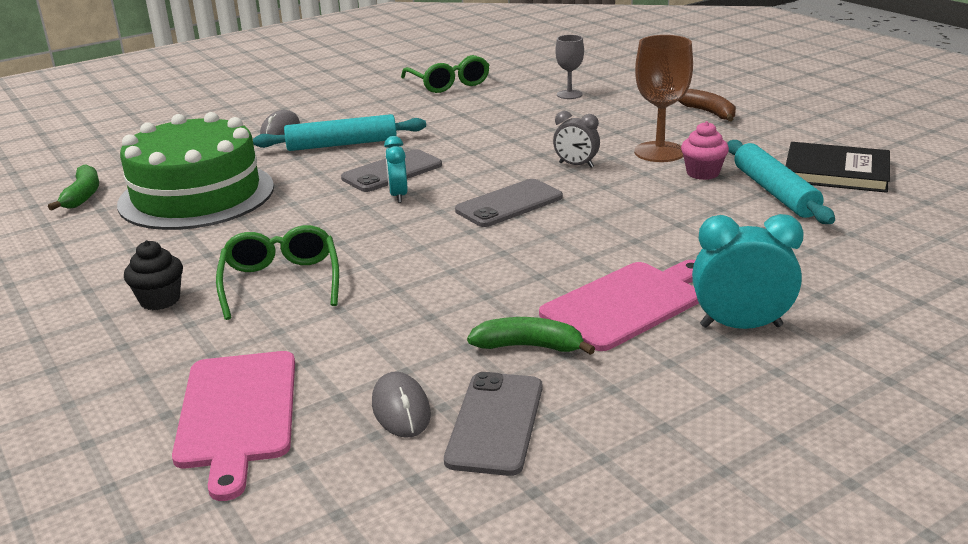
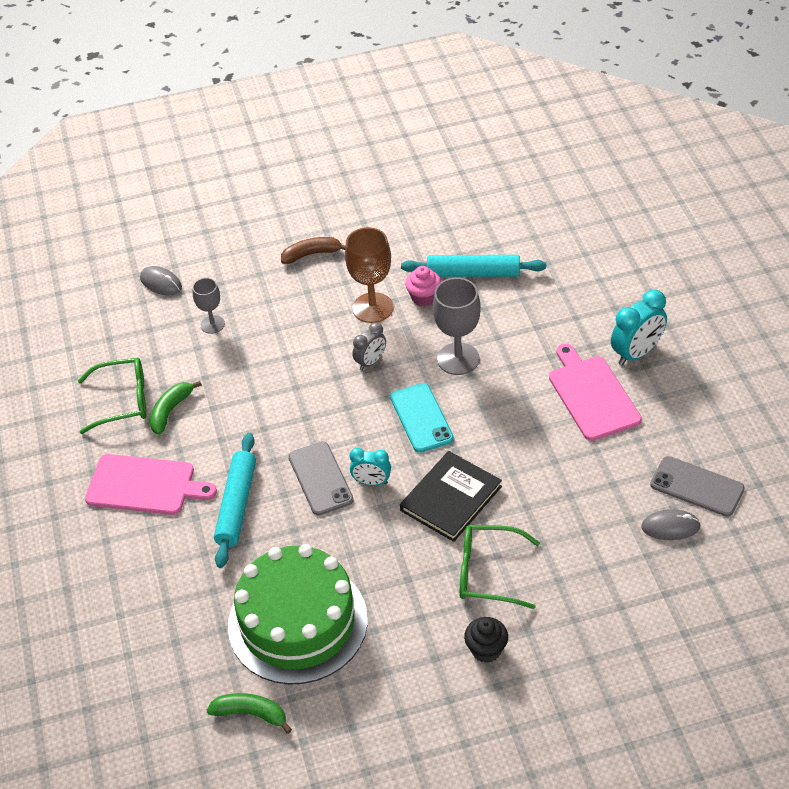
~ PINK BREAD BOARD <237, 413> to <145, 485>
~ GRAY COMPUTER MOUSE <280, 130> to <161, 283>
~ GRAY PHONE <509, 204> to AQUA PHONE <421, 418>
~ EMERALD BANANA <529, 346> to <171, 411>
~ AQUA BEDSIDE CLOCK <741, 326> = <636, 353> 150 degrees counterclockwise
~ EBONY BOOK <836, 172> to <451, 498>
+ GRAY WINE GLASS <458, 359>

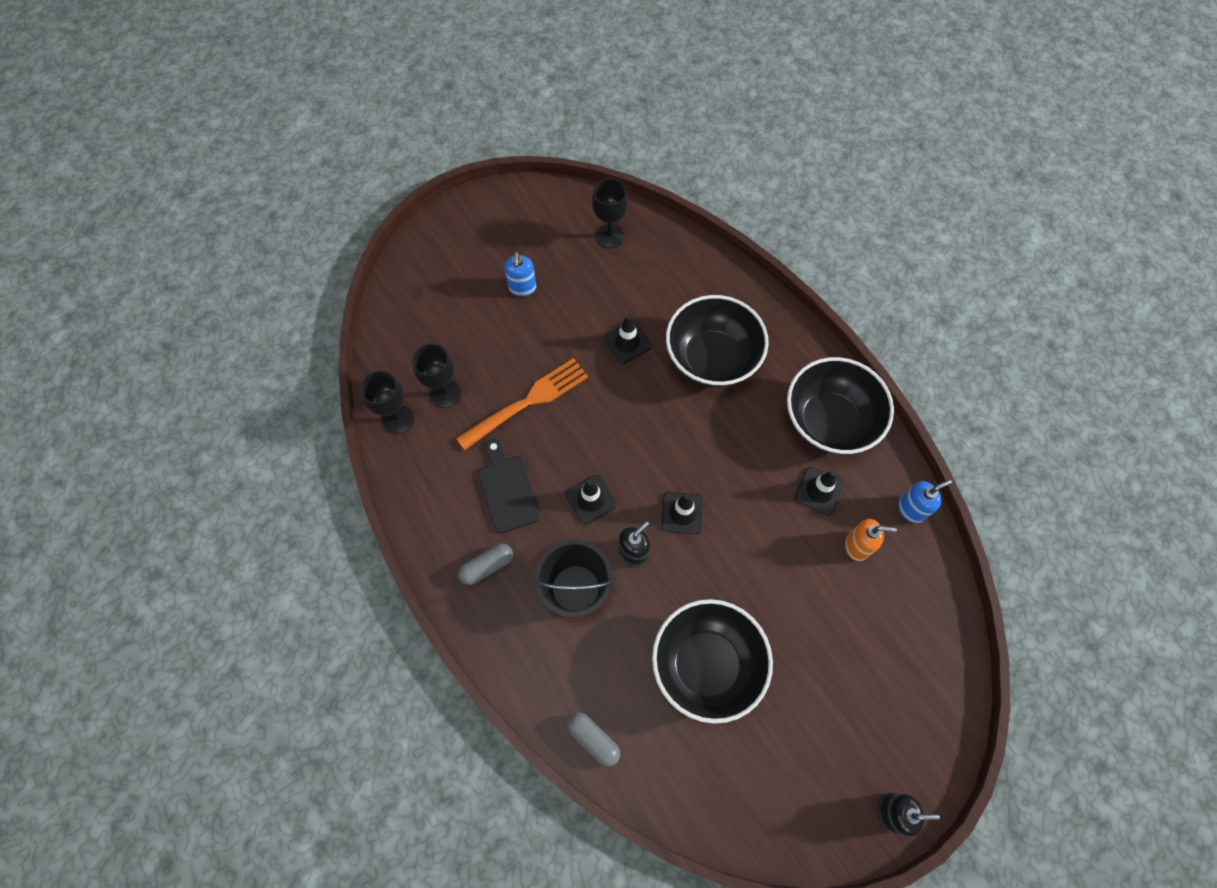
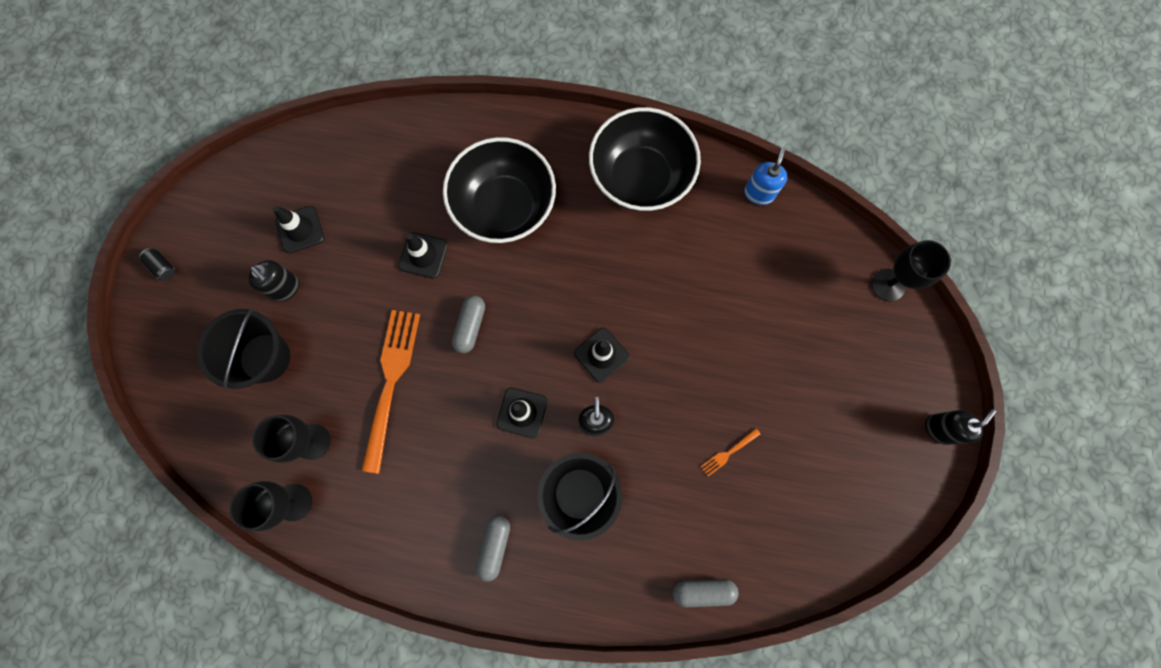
- EBONY BREAD BOARD <507, 490>
~ BLUE SOAP DISPENSER <522, 288> to EBONY SOAP DISPENSER <286, 288>
~ EBONY WINE GLASS <609, 236> to <888, 285>
~ EBONY SERVING BOWL <706, 665> to ORANGE-COLOURED TABLE FORK <728, 453>
~ EBONY TRAFFIC CONE <819, 491> to <300, 229>
- ORANGE-COLOURED SOAP DISPENSER <857, 546>
+ EBONY TIN <163, 267>
+ EBONY SAND BUCKET <265, 358>
+ GRAY PILL <470, 326>

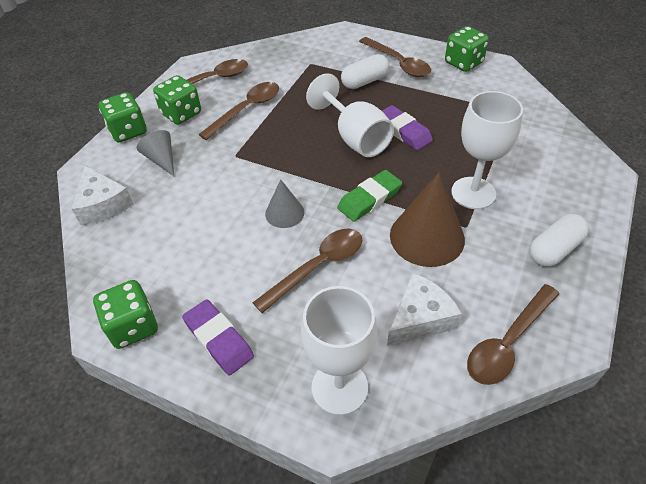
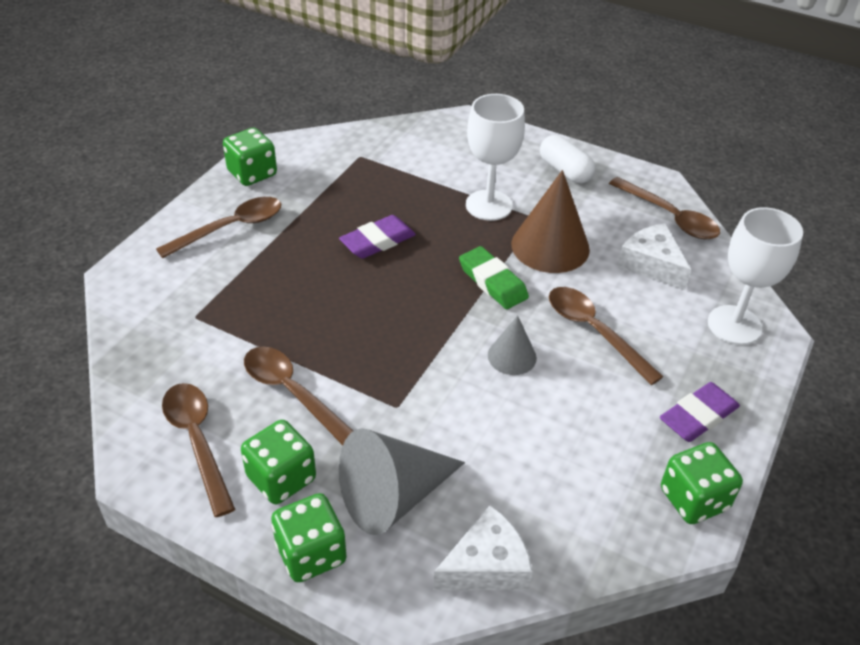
~ GRAY CONE SHAPE <162, 159> = <393, 496> x1.80
- PURE WHITE WINE GLASS <355, 137>
- PURE WHITE PILL <365, 81>

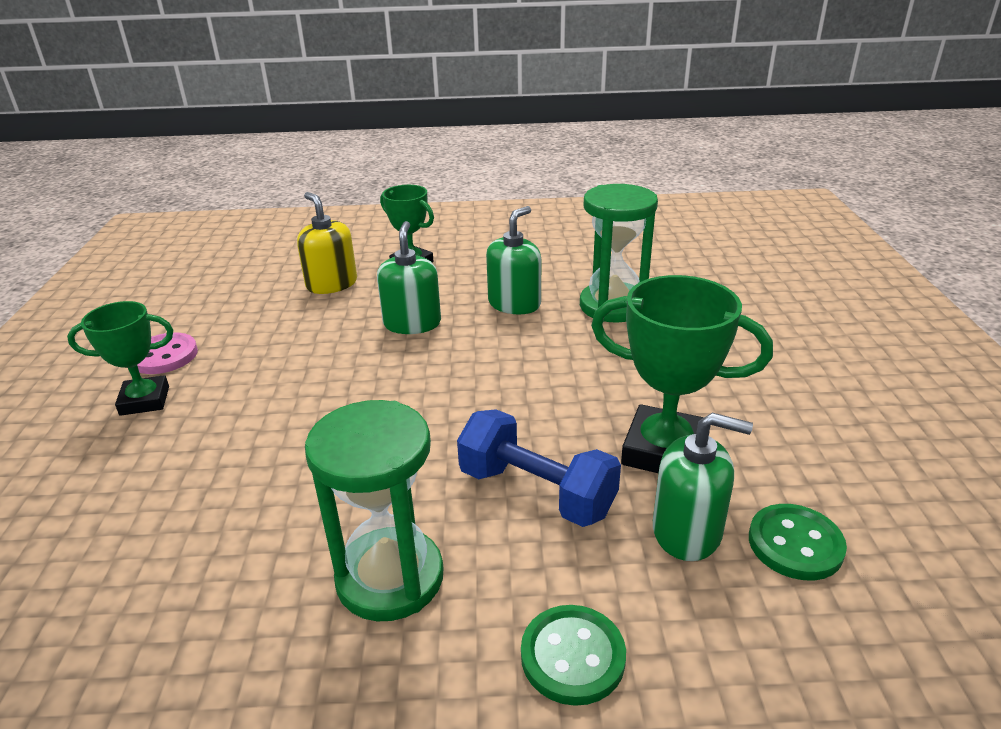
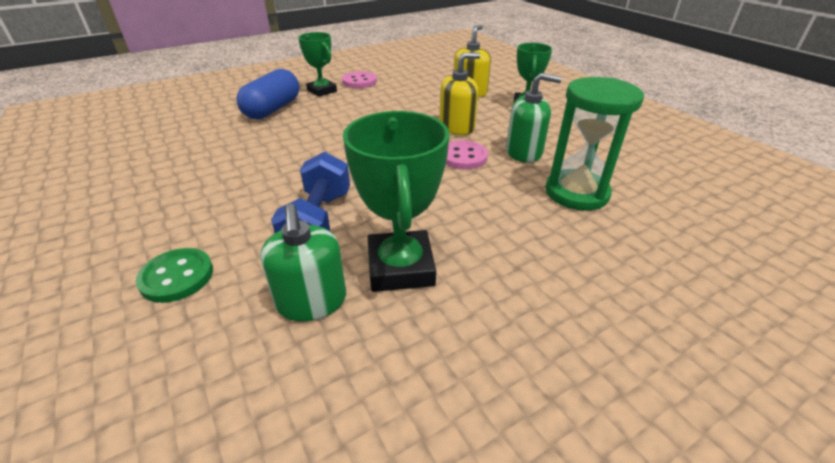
- EMERALD SAND TIMER <390, 577>
~ EMERALD SOAP DISPENSER <412, 323> to GOLDEN SOAP DISPENSER <457, 127>
- EMERALD SHIRT BUTTON <795, 544>
+ BLUE PILL <273, 109>
+ PINK SHIRT BUTTON <463, 157>

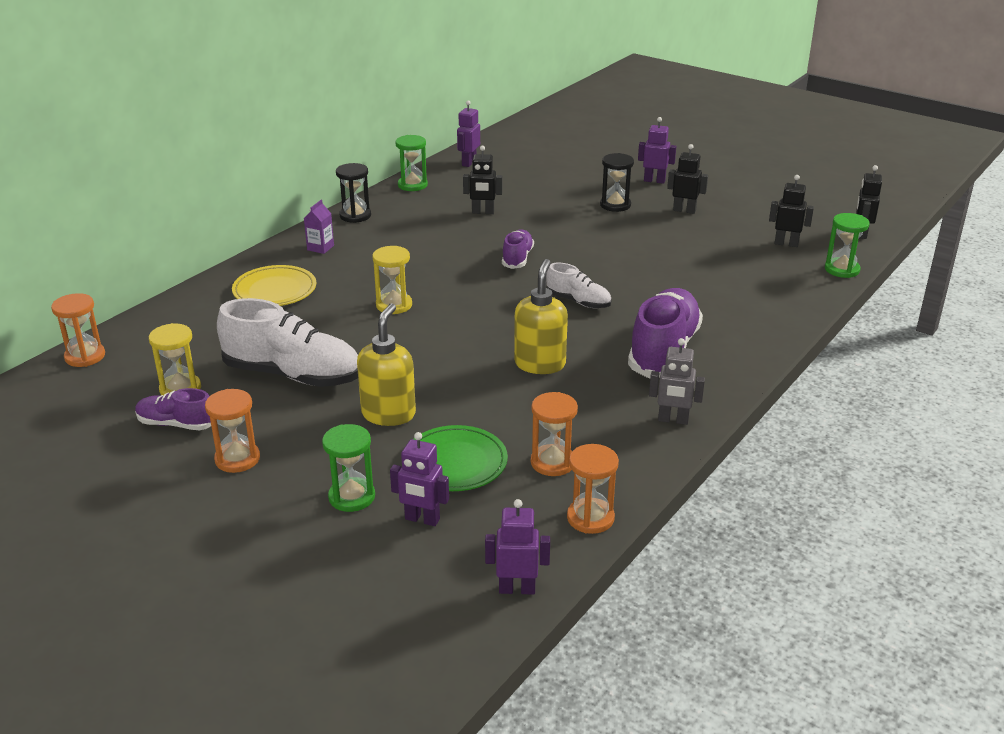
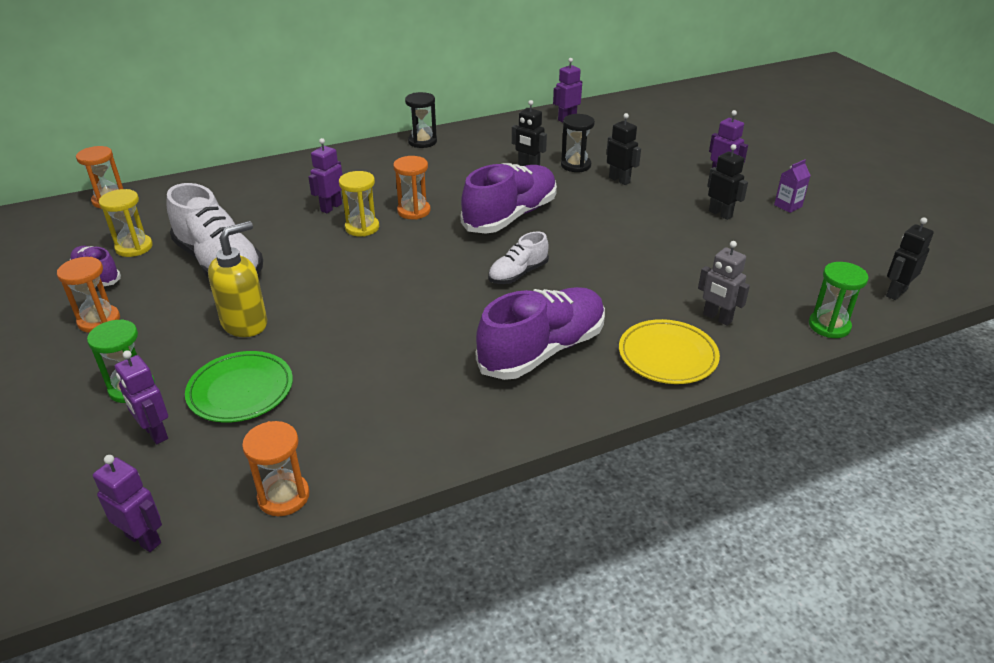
~ GOLDEN FLAT DISH <275, 290> to <667, 356>
~ VIOLET MILK CARTON <320, 248> to <788, 206>
- EMERALD SAND TIMER <412, 185>
~ VIOLET LACE-UP SHOE <517, 258> = <510, 216> x1.88
- GOLDEN SOAP DISPENSER <540, 364>
~ ORANGE-COLOURED SAND TIMER <552, 462> to <414, 211>
~ PURE WHITE LACE-UP SHOE <578, 302> = <518, 274> 75 degrees clockwise
~ EBONY SAND TIMER <615, 205> to <575, 165>
~ GRAY TOY ROBOT <673, 420> to <717, 318>
~ EBONY TOY ROBOT <786, 243> to <619, 180>
+ VIOLET TOY ROBOT <331, 207>

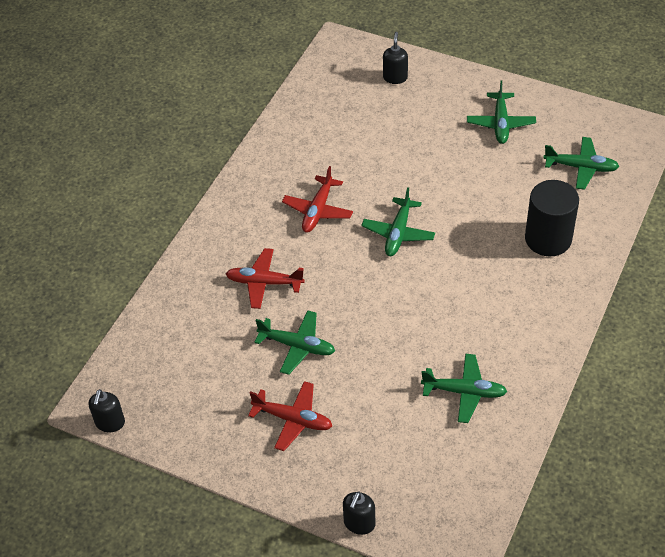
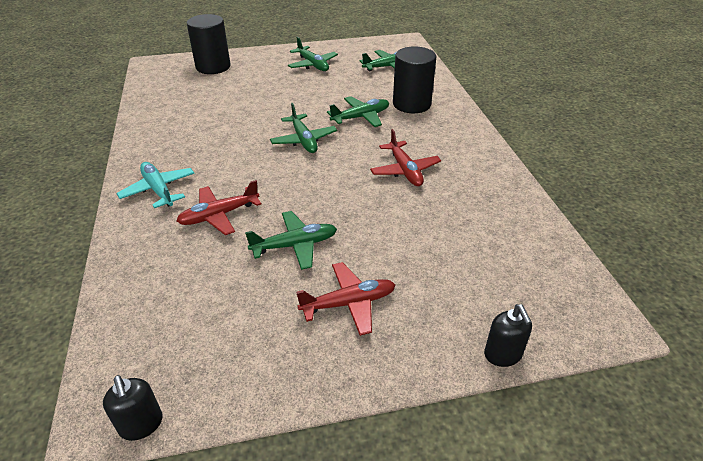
~ SCARLET PLANE <318, 210> to <405, 170>
~ EBONY SOAP DISPENSER <395, 77> to EBONY SOLID CYLINDER <213, 67>
~ EMERALD PLANE <464, 392> to <361, 117>
+ AQUA PLANE <158, 190>

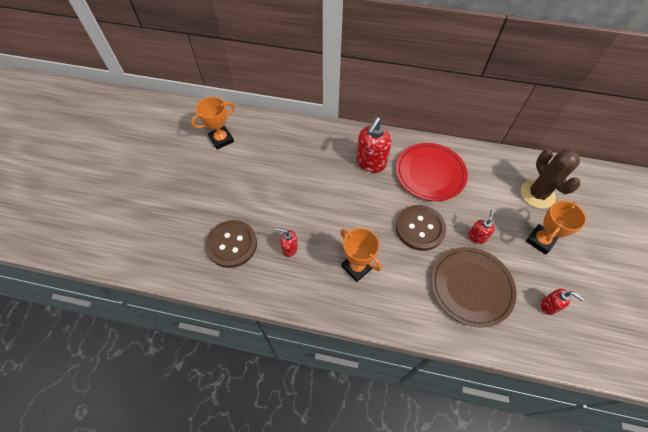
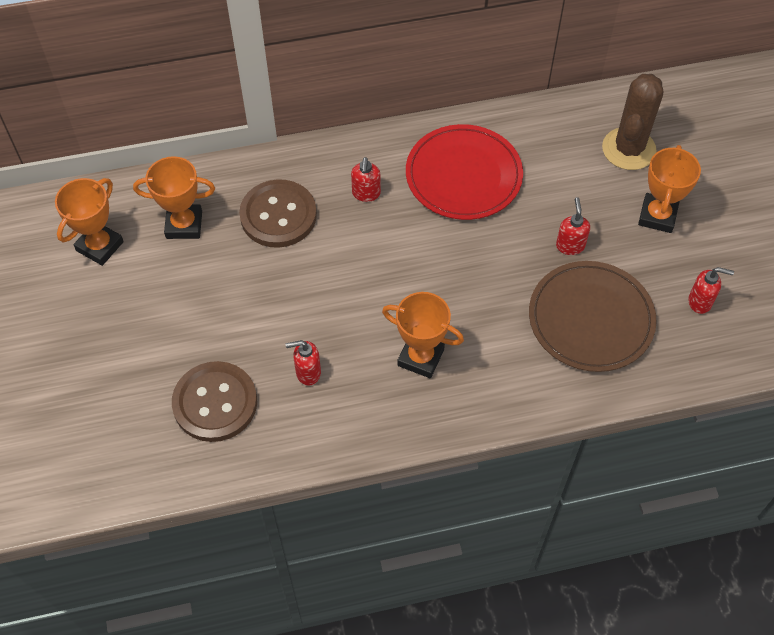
~ SCARLET SOAP DISPENSER <370, 163> = <366, 194> x0.53
~ RUSSET SHIRT BUTTON <420, 228> to <278, 215>
~ RUSSET CACTUS <537, 194> = <628, 149> 60 degrees clockwise
+ ORANGE-COLOURED AWARD CUP <184, 225>

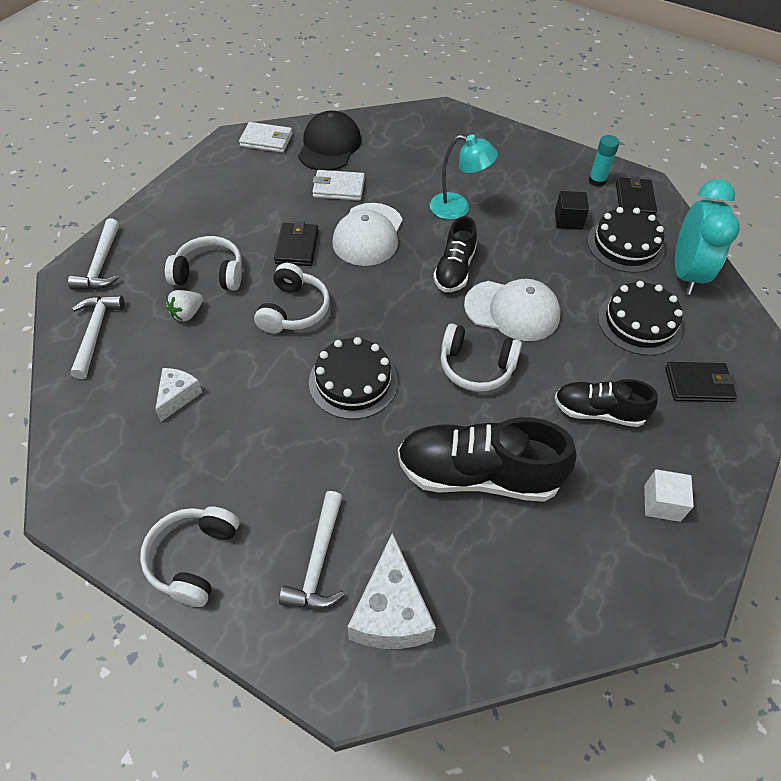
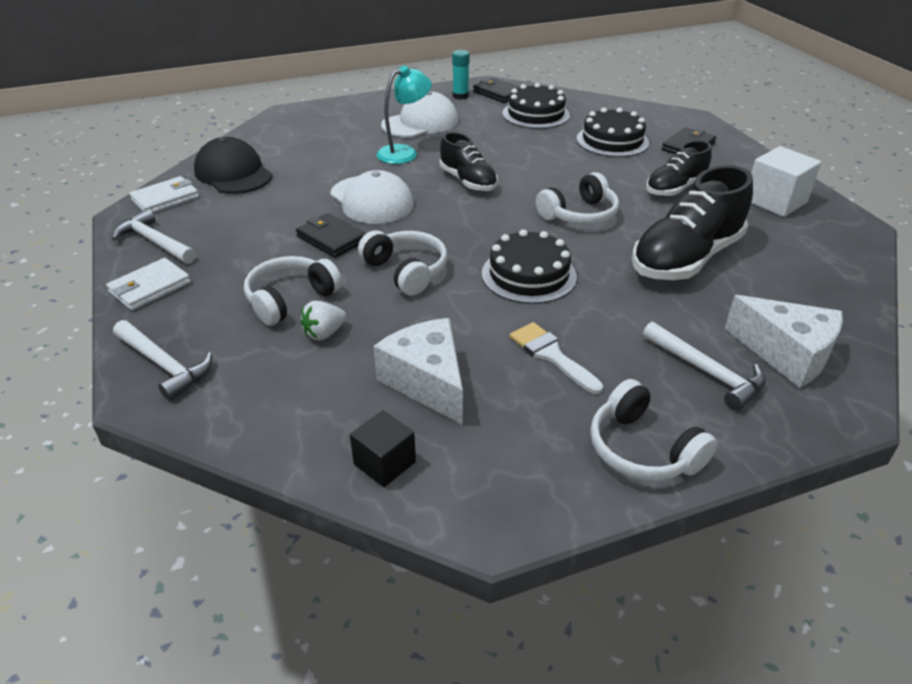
~ PURE WHITE CARPENTER'S HAMMER <95, 333> to <155, 242>
~ PURE WHITE CHEESE <178, 396> = <427, 382> x1.70
~ PURE WHITE BERRY <187, 313> = <324, 333> 60 degrees clockwise
~ PURE WHITE BILLFOLD <338, 188> to <150, 287>
~ PURE WHITE CAP <512, 310> to <420, 123>
~ EBONY BLOCK <568, 220> to <384, 463>
~ PURE WHITE BLOCK <662, 503> = <775, 201> x1.56
- AQUA BEDSIDE CLOCK <686, 274>
+ PURE WHITE PAINTBRUSH <551, 355>

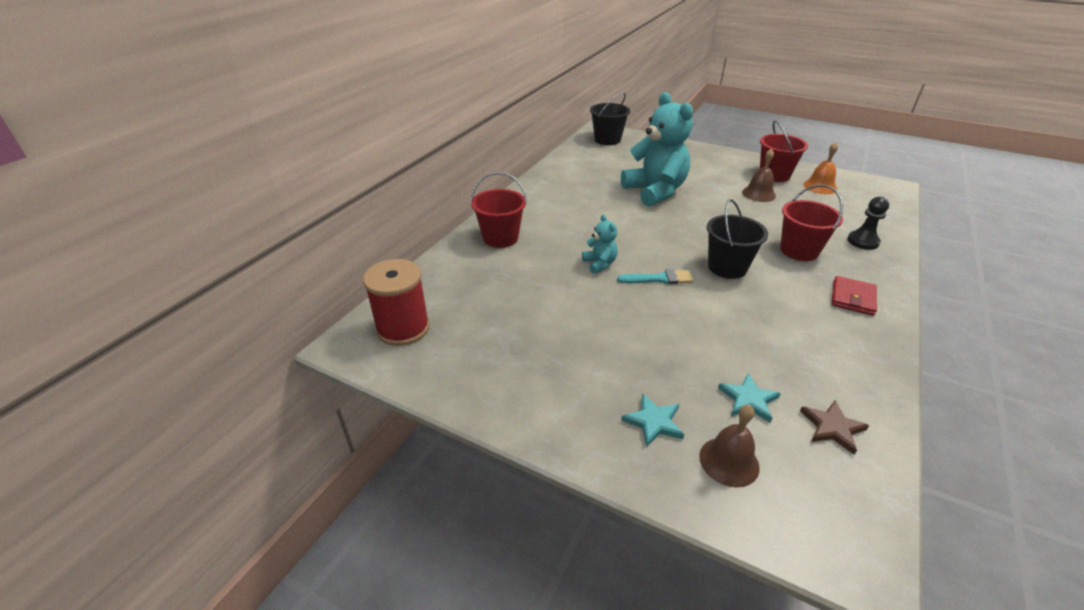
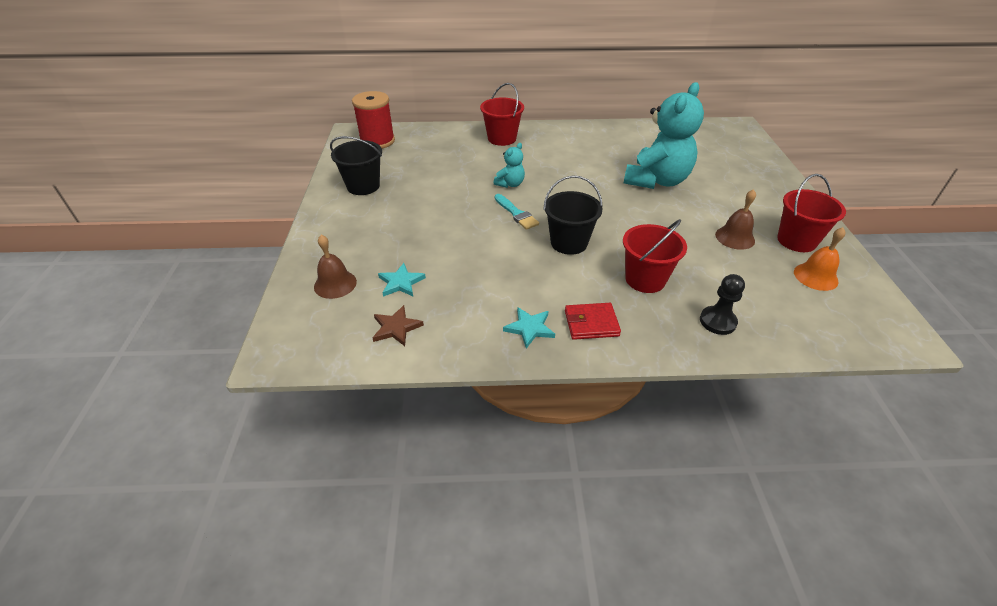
~ EBONY SAND BUCKET <607, 140> to <363, 186>
~ AQUA STAR SHAPE <653, 422> to <529, 328>

